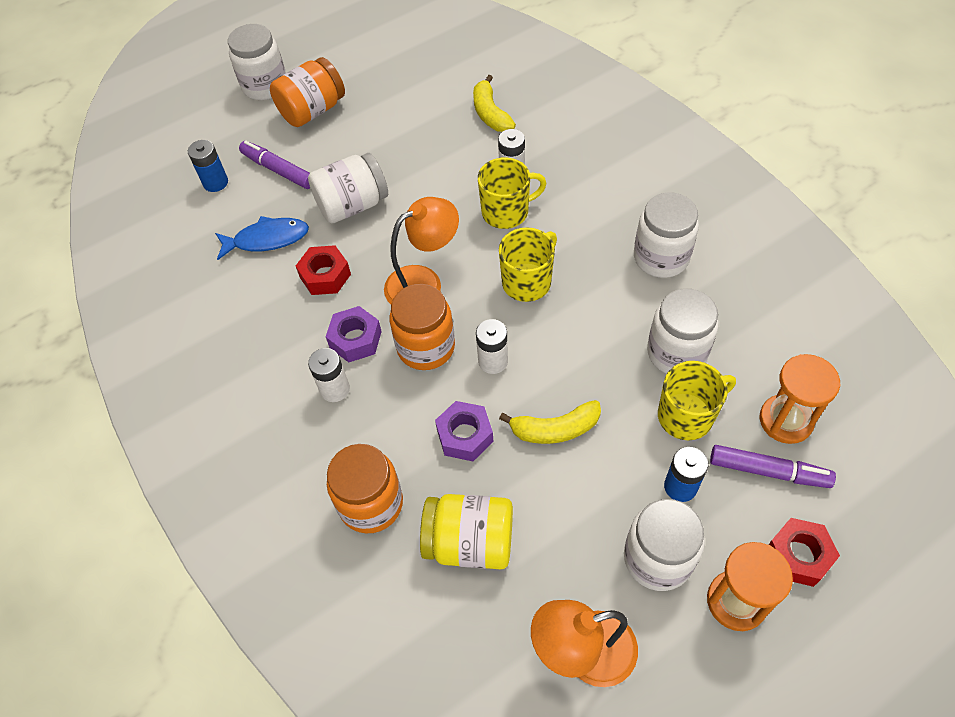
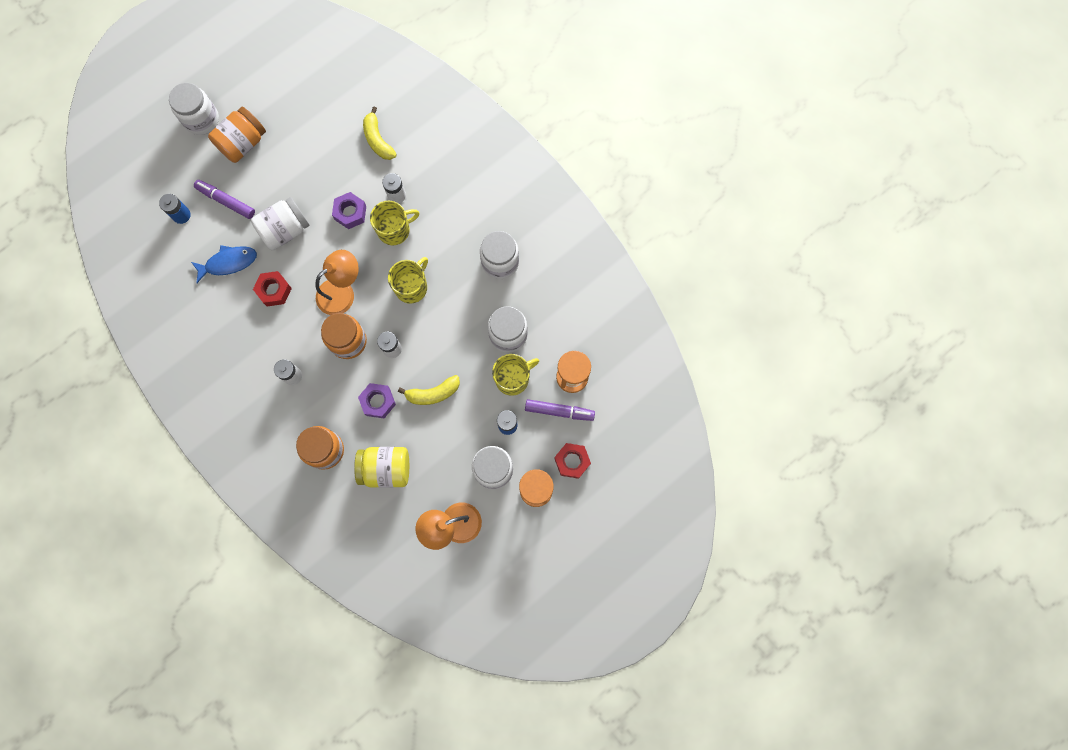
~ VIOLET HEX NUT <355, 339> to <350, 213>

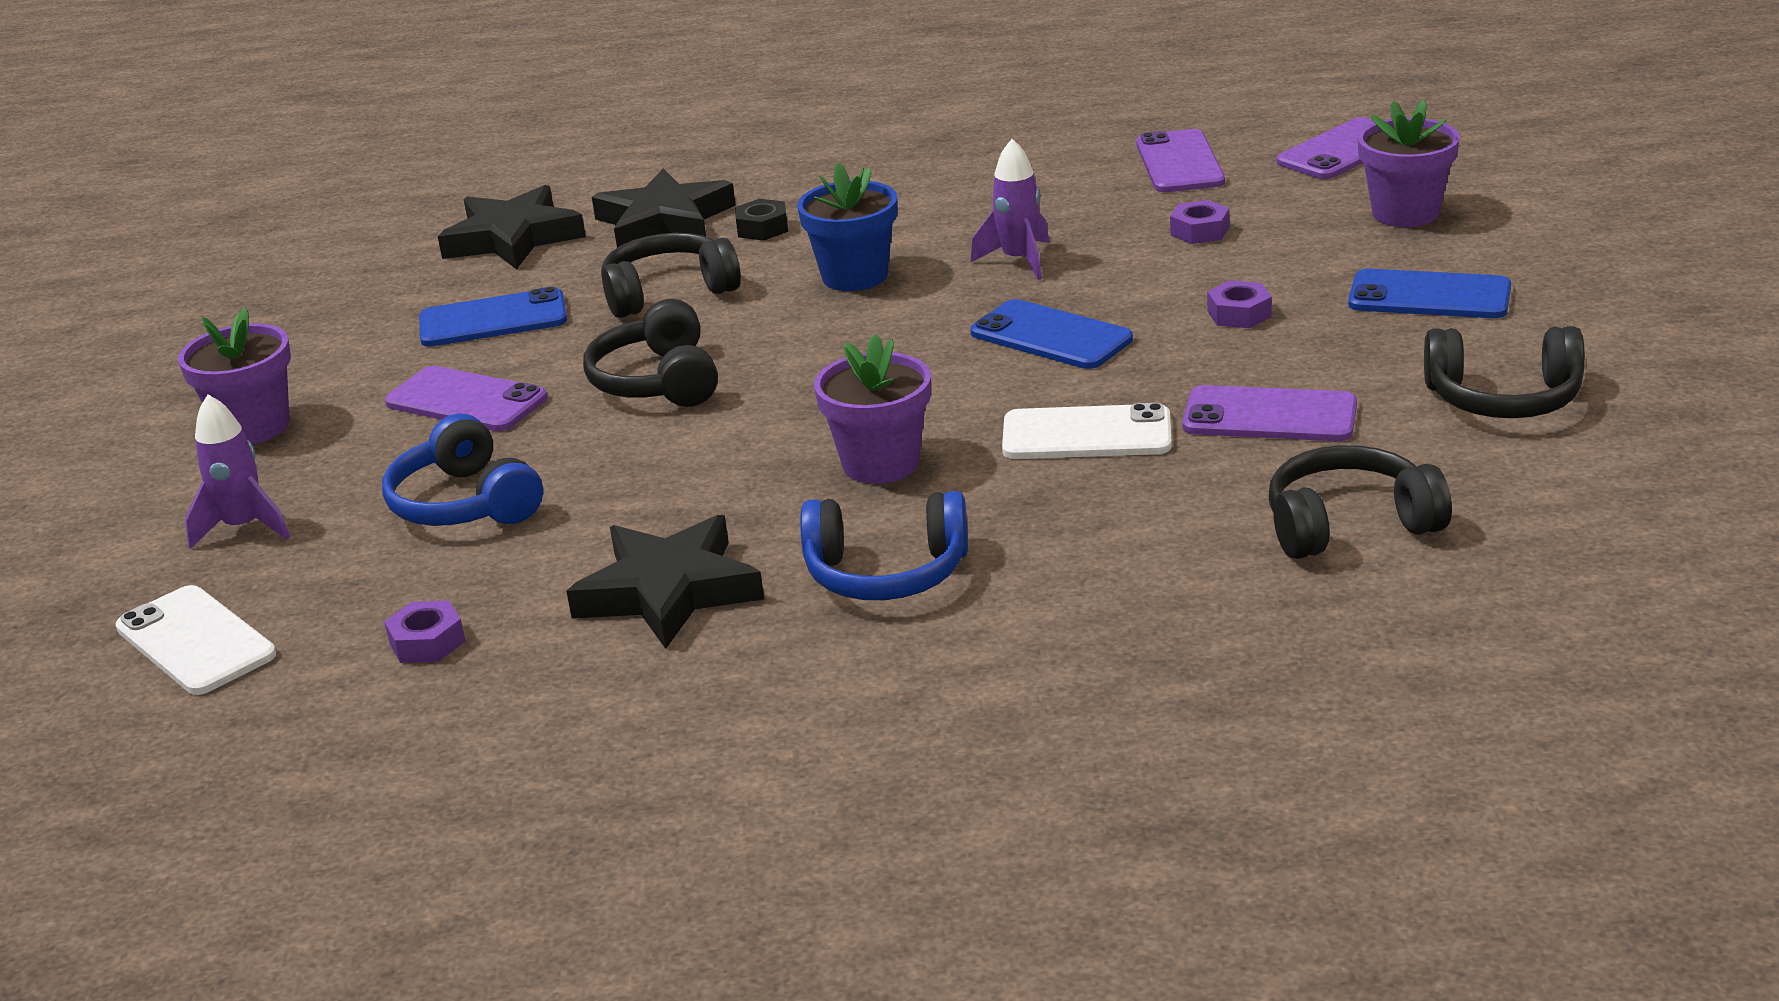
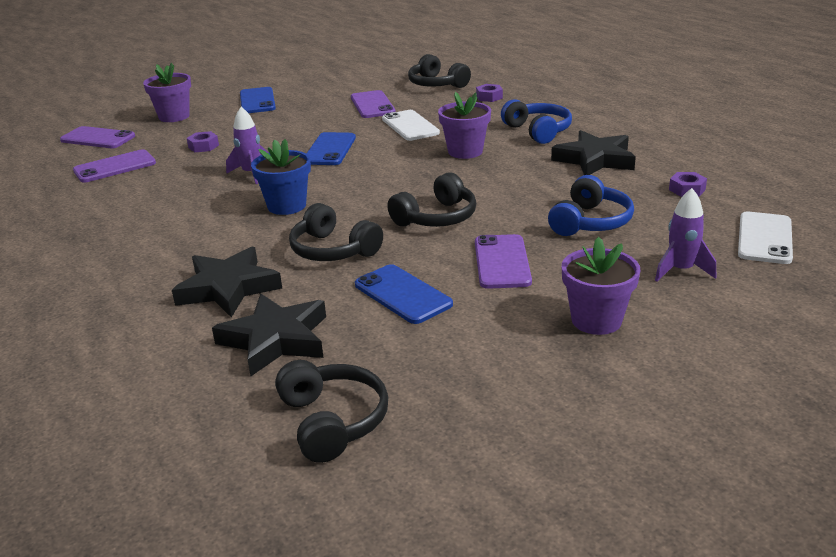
- EBONY HEX NUT <762, 228>
~ VIOLET HEX NUT <1239, 314> to <489, 97>
~ EBONY HEADPHONES <1504, 399> to <332, 421>

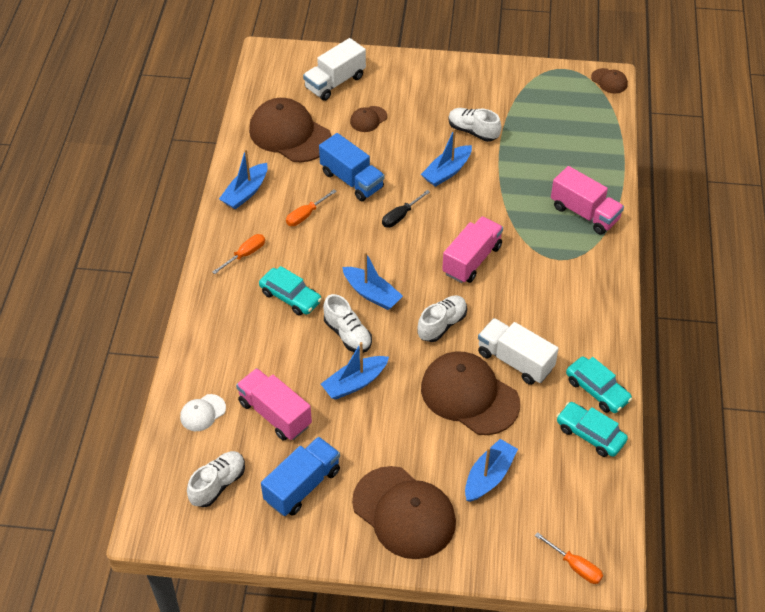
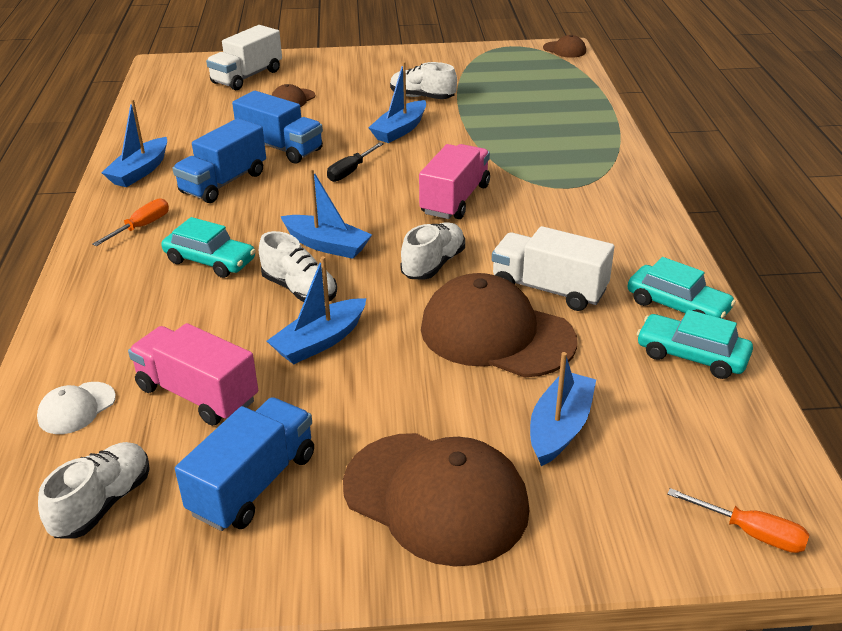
- RUSSET CAP <289, 134>
~ ORANGE-COLOURED FLAT SCREWDRIVER <306, 215> to BLUE LORRY <224, 183>
- PINK LORRY <584, 213>

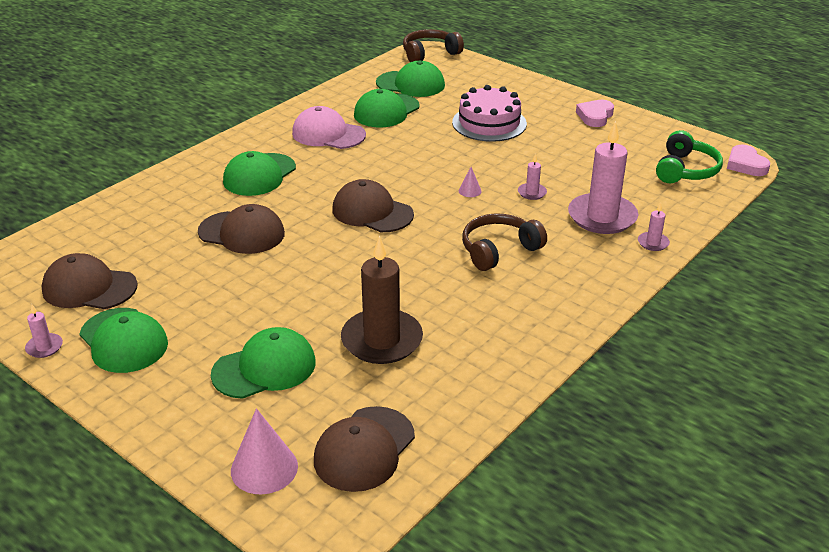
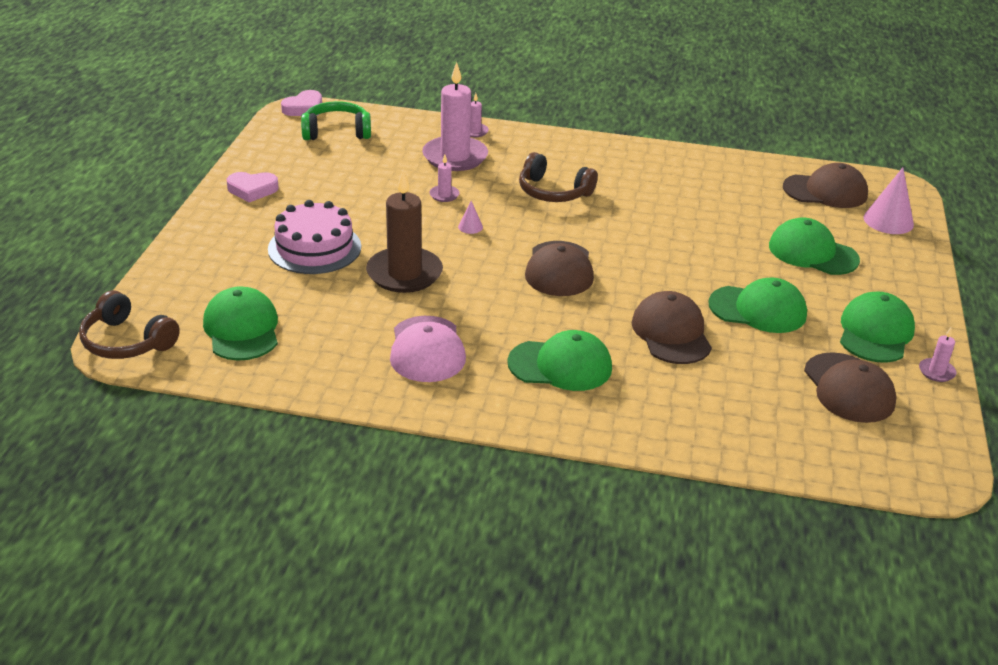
~ RUSSET WAX CANDLE <382, 340> to <404, 273>
~ EMERALD CAP <386, 111> to <758, 309>

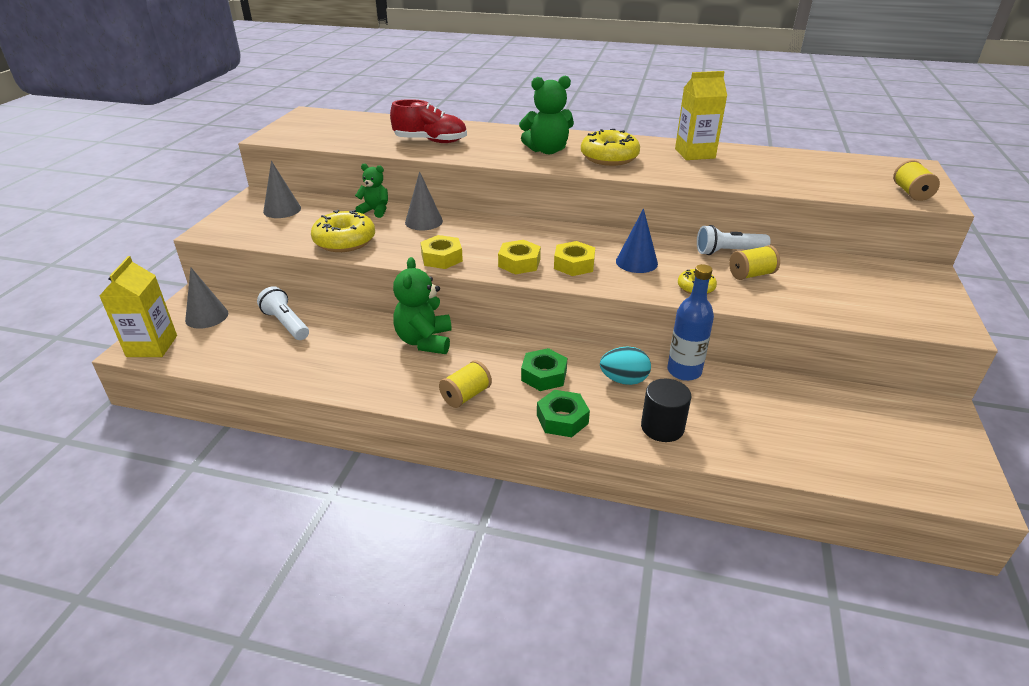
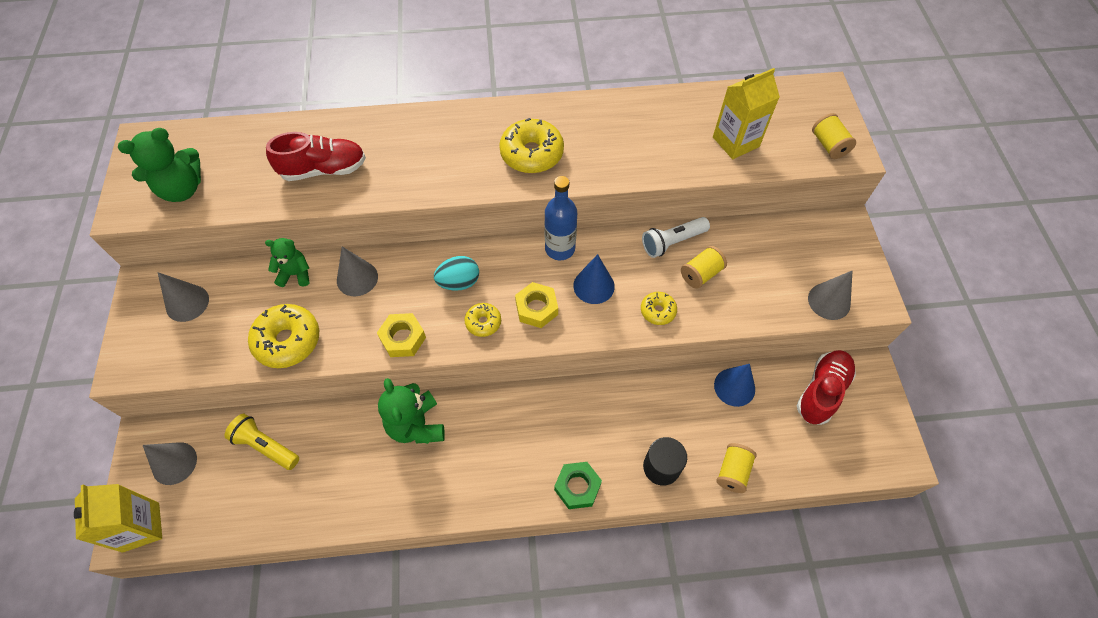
~ PURE WHITE TORCH <286, 324> to GOLDEN TORCH <265, 446>
~ GOLDEN BOBBIN <466, 395> to <732, 472>
~ GOLDEN HEX NUT <519, 263> to GOLDEN GLAZED DONUT <483, 322>
~ EMERALD TEDDY <547, 150> to <182, 189>
- EMERALD HEX NUT <544, 375>
~ AQUA EGG <624, 380> to <459, 282>
~ BLUE BOTTLE <684, 371> to <560, 249>
~ GOLDEN MILK CARTON <694, 153> to <735, 142>
+ BLUE CONE SHAPE <734, 387>
+ SCARLET LACE-UP SHOE <821, 391>
+ GRAY CONE SHAPE <829, 301>

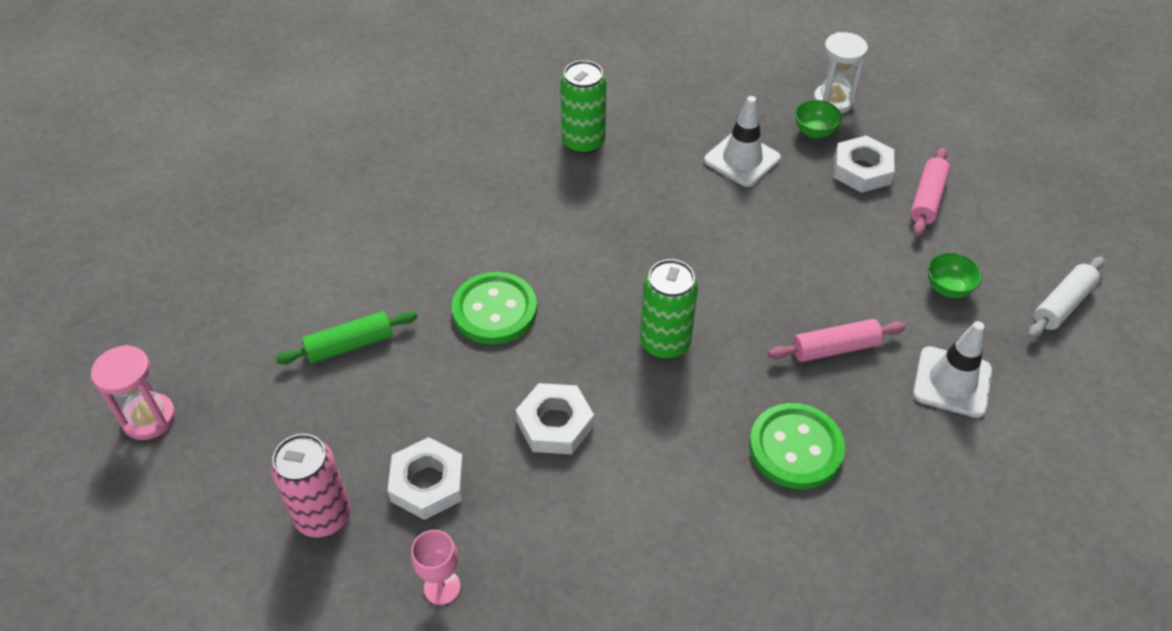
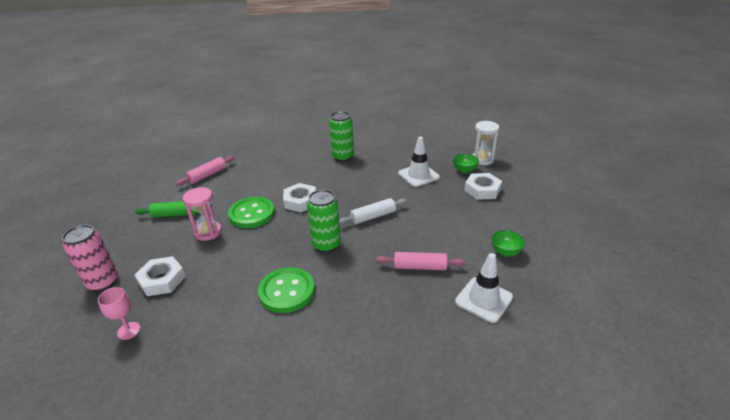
~ PINK SAND TIMER <149, 418> to <208, 232>
~ PURE WHITE HEX NUT <555, 424> to <300, 201>
~ EMERALD SHIRT BUTTON <795, 448> to <287, 291>
~ PINK PASTRY ROLLER <927, 199> to <207, 175>
~ PURE WHITE PASTRY ROLLER <1062, 304> to <373, 217>

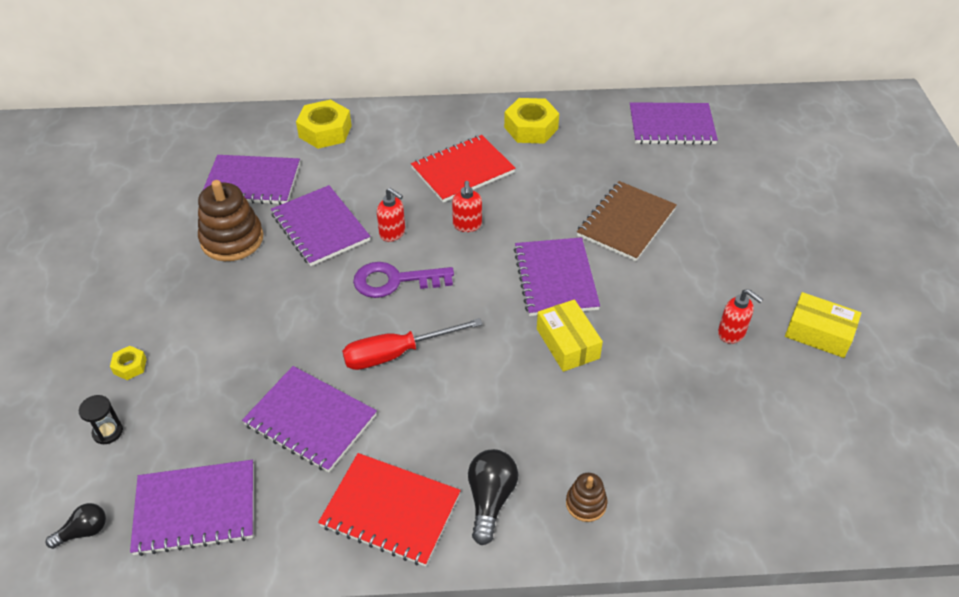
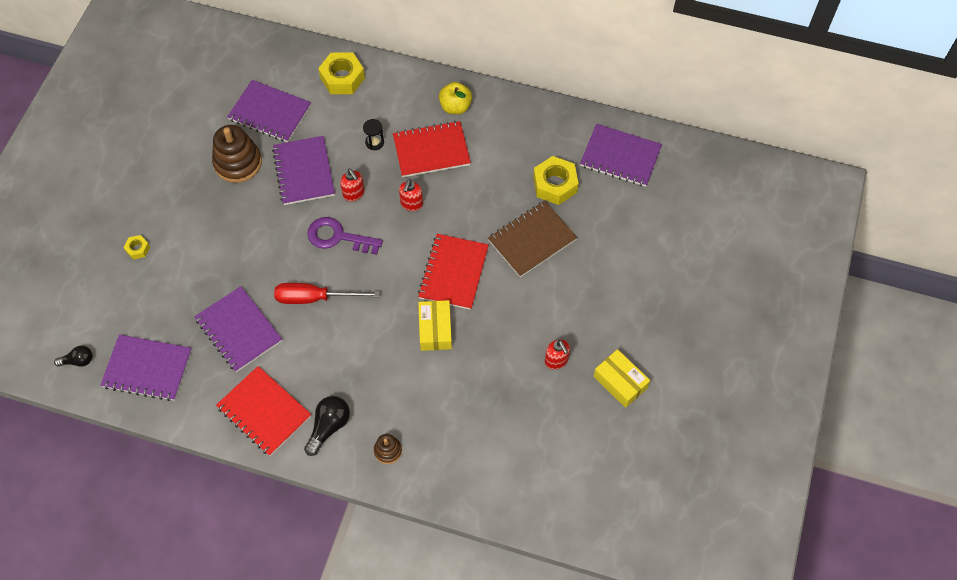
~ EBONY SAND TIMER <108, 432> to <374, 142>
~ GOLDEN HEX NUT <531, 128> to <555, 185>
~ VIOLET NOTEBOOK <555, 278> to SCARLET NOTEBOOK <453, 272>
+ GOLDEN APPLE <455, 107>

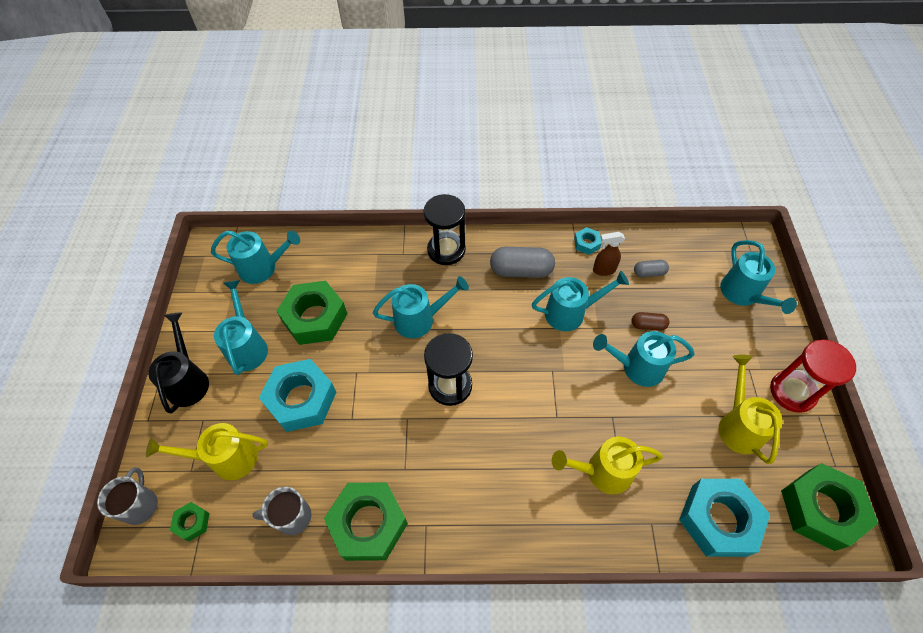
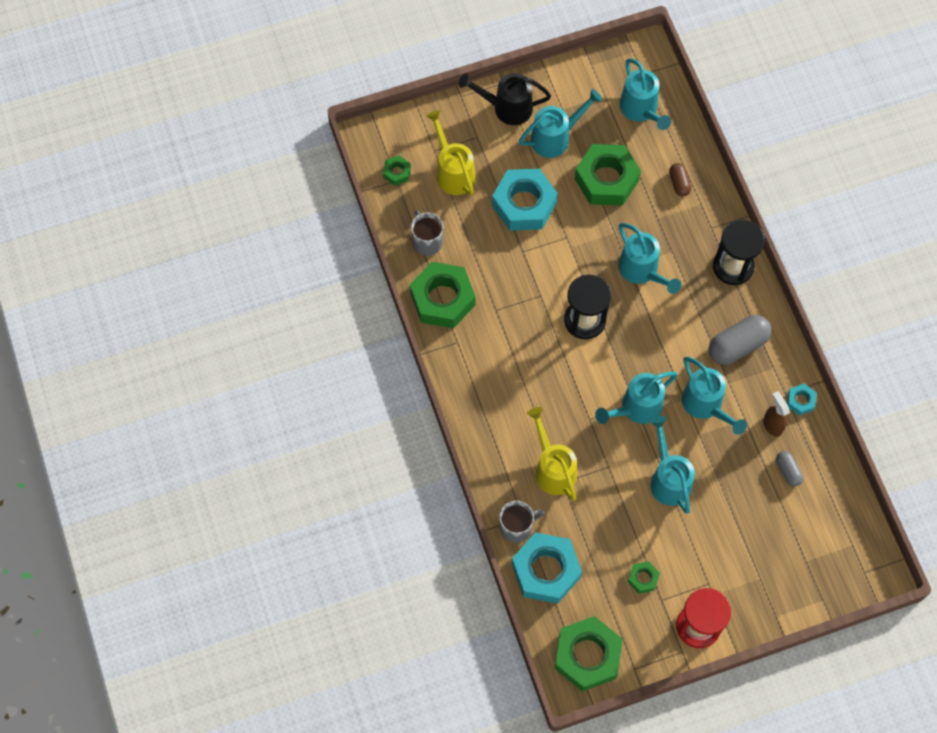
~ GRAY MUG <141, 505> to <517, 527>
~ EBONY SPRINKLING CAN <189, 380> = <506, 107> 150 degrees counterclockwise
~ GRAY PILL <521, 270> = <737, 345> 75 degrees clockwise
~ RUSSET PILL <648, 325> to <679, 183>
~ GOLDEN SPRINKLING CAN <738, 425> to EMERALD HEX NUT <643, 578>
~ AQUA SPRINKLING CAN <743, 295> to <636, 408>

